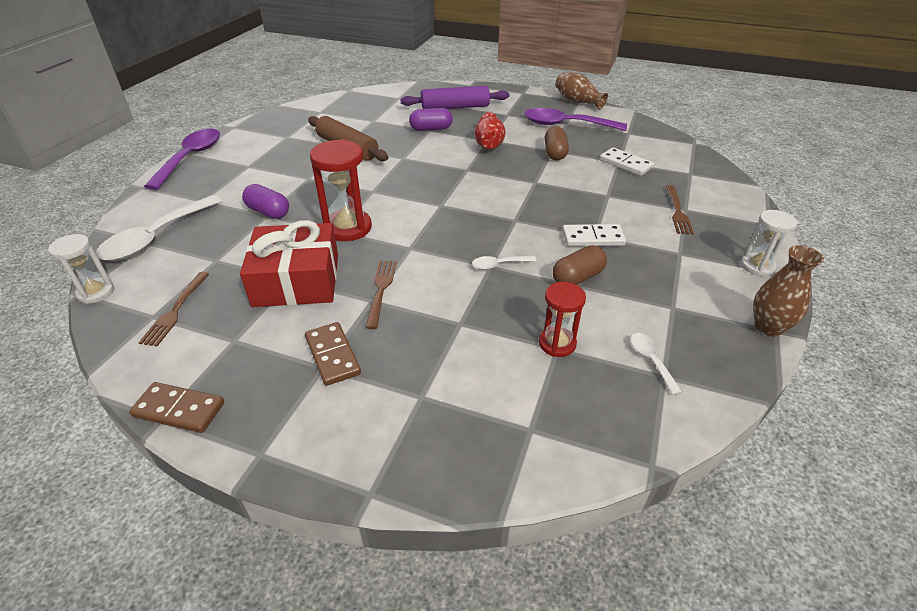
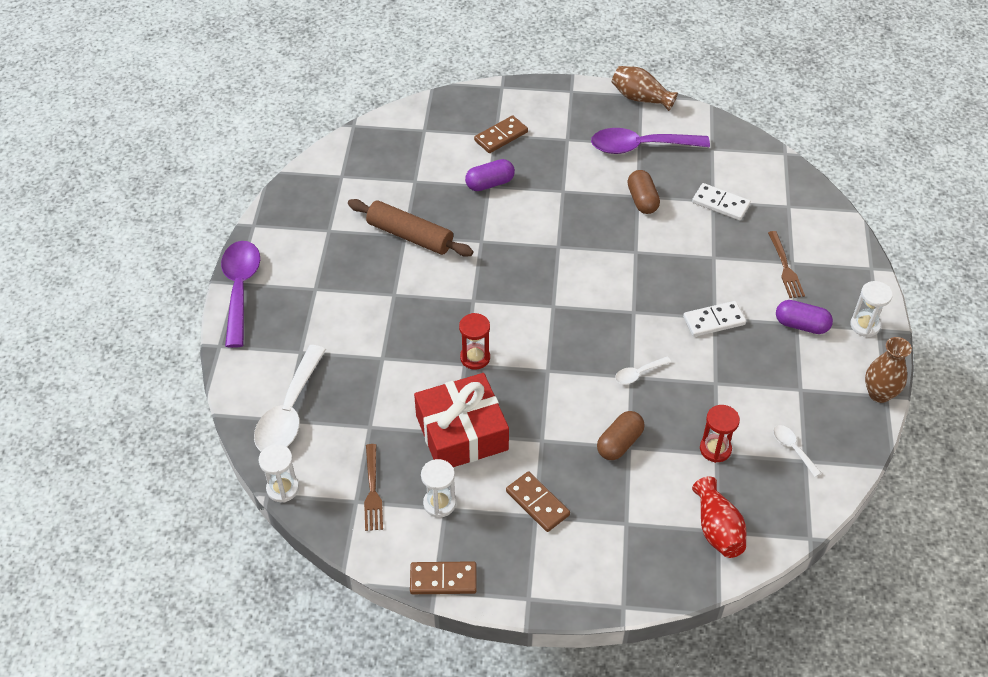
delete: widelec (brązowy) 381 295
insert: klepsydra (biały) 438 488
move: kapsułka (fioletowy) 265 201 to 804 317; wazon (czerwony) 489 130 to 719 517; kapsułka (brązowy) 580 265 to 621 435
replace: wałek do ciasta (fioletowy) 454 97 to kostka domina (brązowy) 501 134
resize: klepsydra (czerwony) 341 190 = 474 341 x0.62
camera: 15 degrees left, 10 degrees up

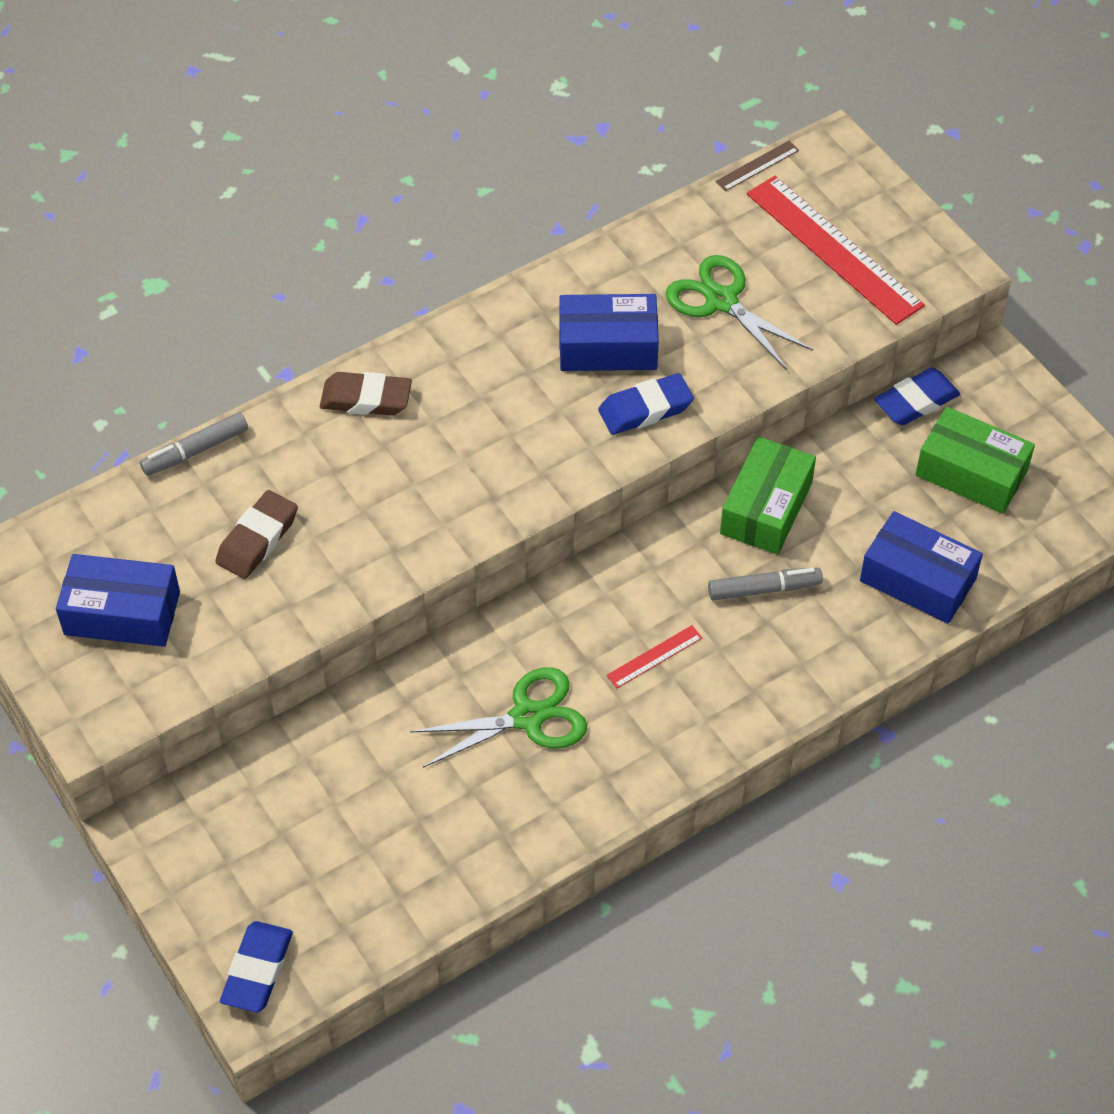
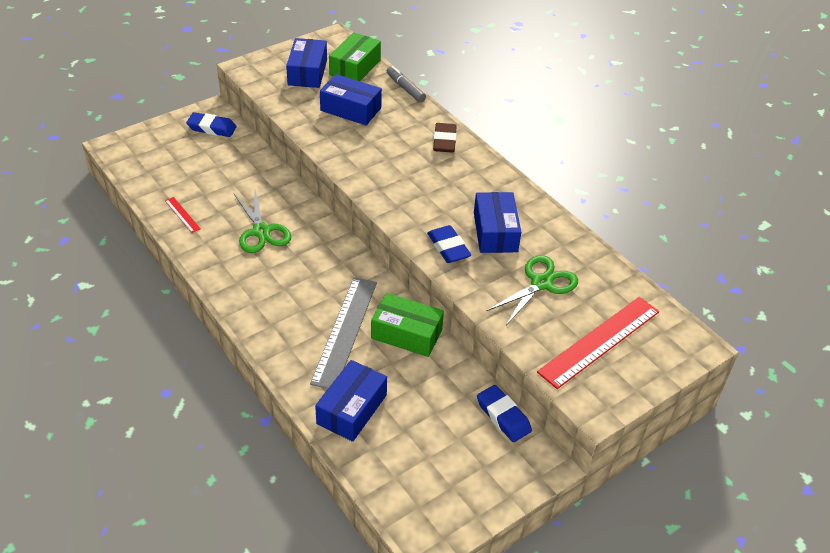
delete: linijka (brązowy) 757 166
move: gumka do mazania (niebieski) 256 967 to 211 124; linijka (czerwony) 654 656 to 183 215; pudełko (zielony) 975 460 to 355 56
replace: gumka do mazania (brązowy) 256 534 to pudełko (niebieski) 351 99; flamaster (szary) 765 584 to linijka (szary) 343 333
camera: 85 degrees right, 10 degrees down

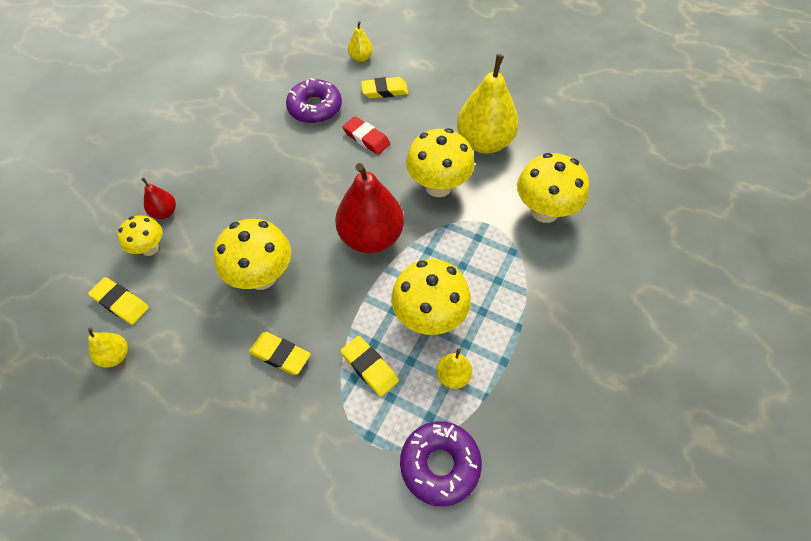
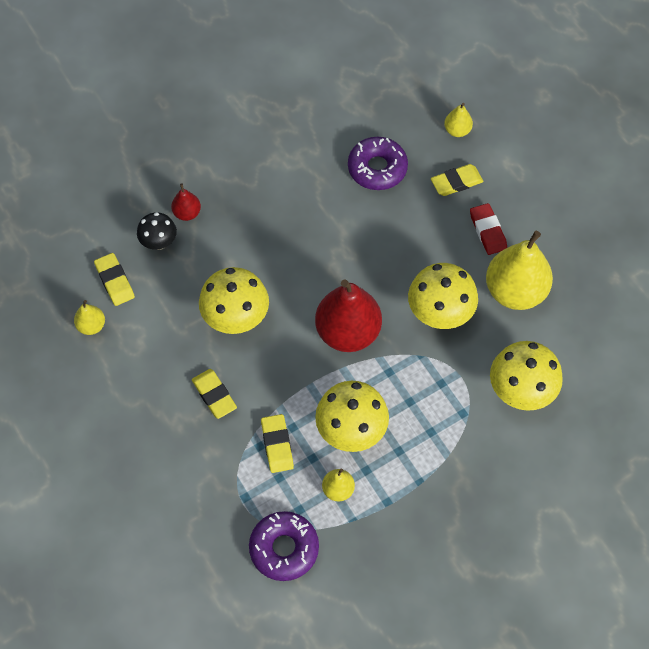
move: gumka do mazania (czerwony) 366 135 to 488 229
recolor: grzyb (żółty) 140 235 to grzyb (czarny) 157 231
rotate: gumka do mazania (żółty) 384 87 = 457 180 45 degrees counterclockwise
camera: 30 degrees right, 5 degrees up

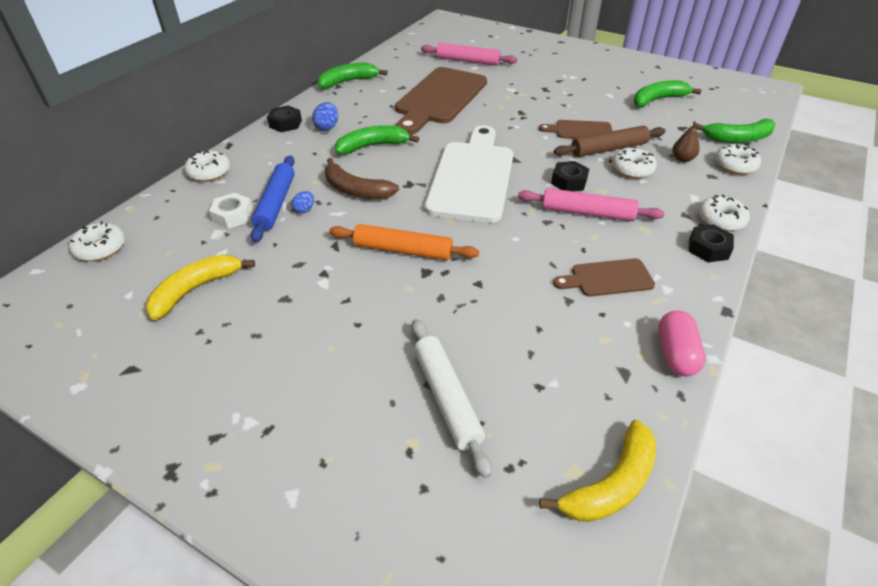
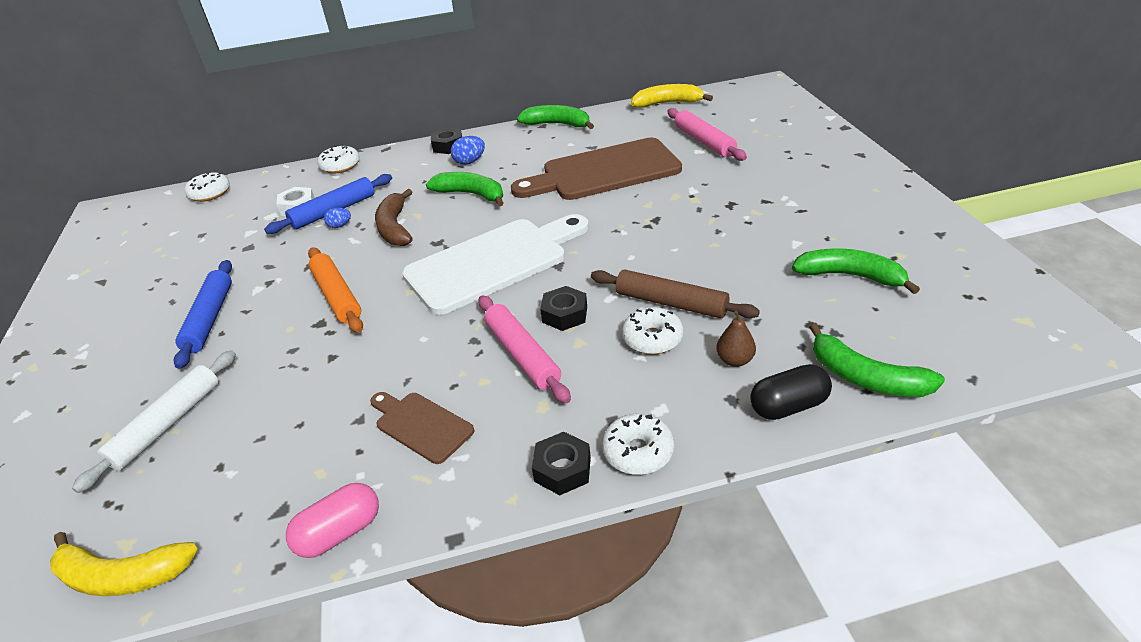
delete: deska do krojenia (brązowy) 575 129
insert: wałek do ciasta (niebieski) 203 314
move: banan (żółty) 200 287 to 672 96
replace: donut (biały) 738 159 to kapsułka (czarny) 791 392
camera: 50 degrees right, 5 degrees down

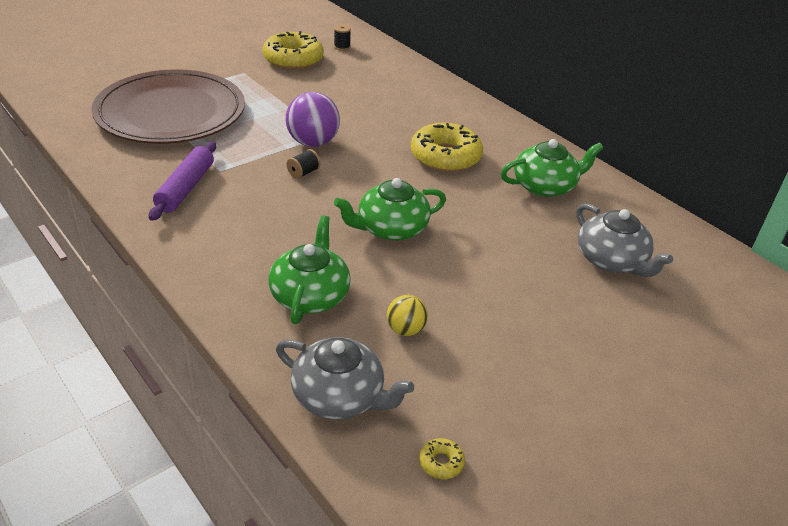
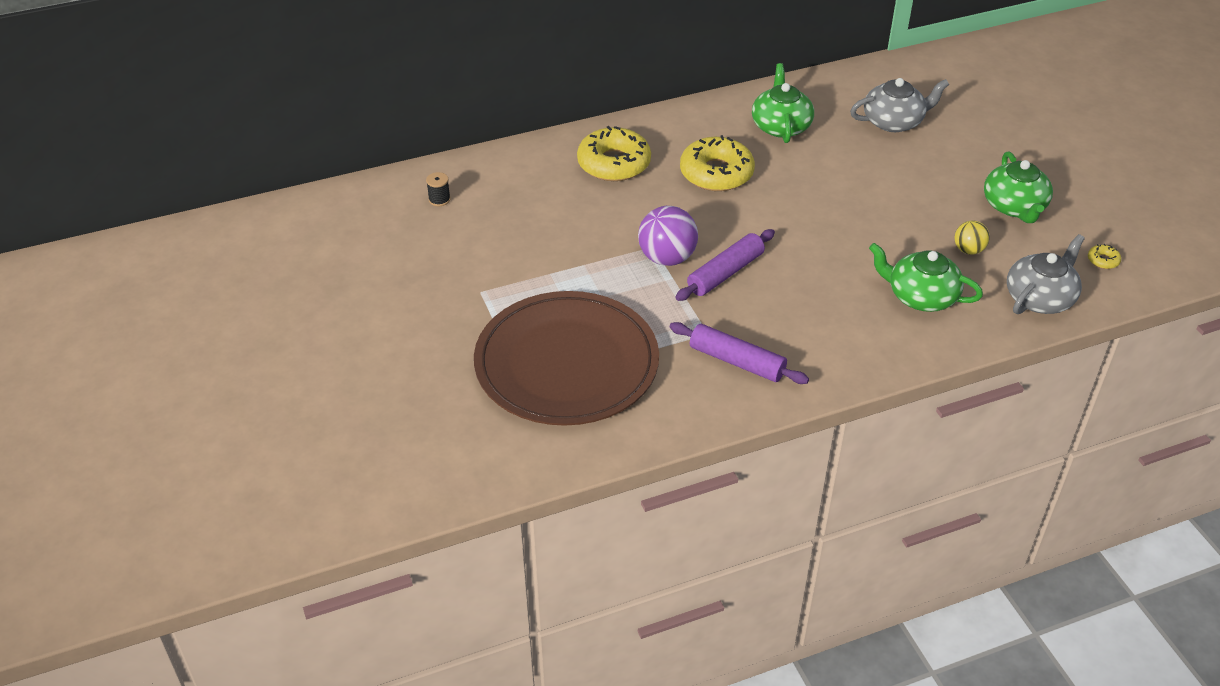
move: donut (żółty) 293 50 to 614 153; imbryk (zielony) 390 209 to 1018 187
replace: szpulka (czarny) 304 164 to wałek do ciasta (fioletowy) 725 265
camera: 70 degrees left, 5 degrees up

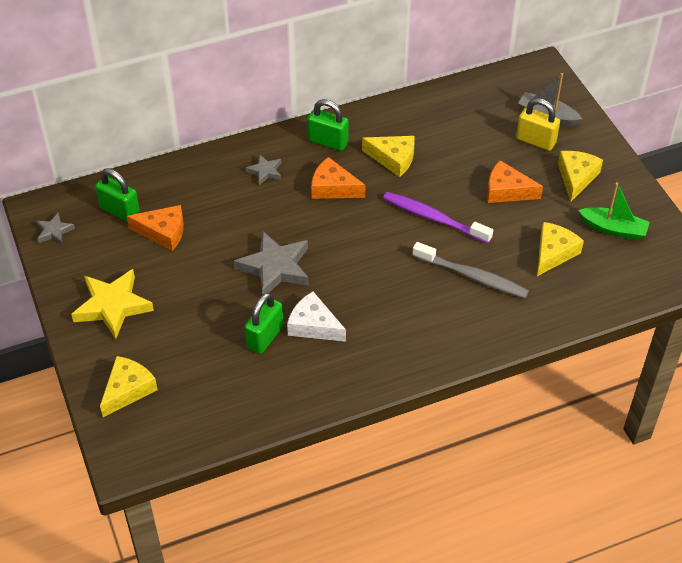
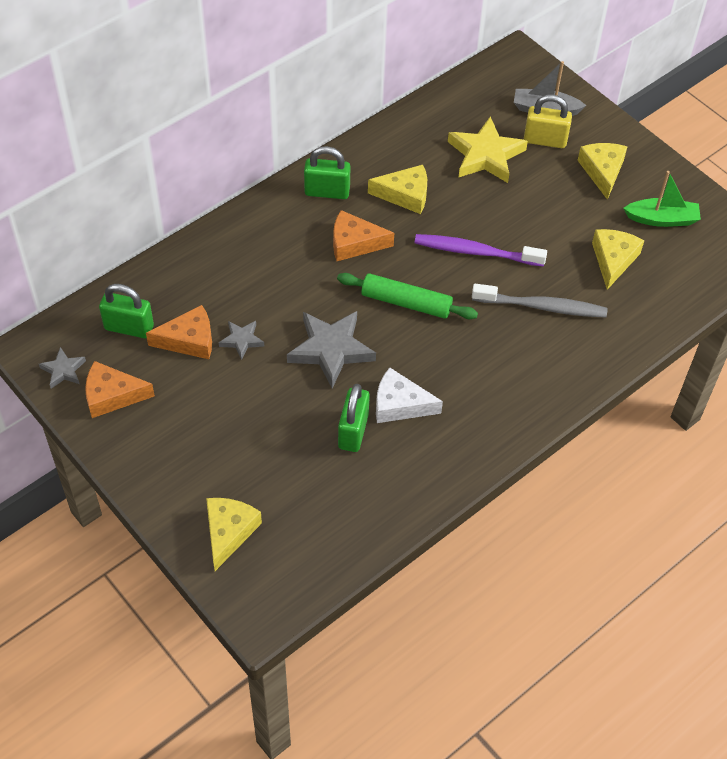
insert: wałek do ciasta (zielony) 407 296
move: gwiazda (żółty) 112 304 to 488 149; gwiazda (szary) 263 169 to 241 340; ser (pomarańczowy) 515 181 to 120 389
camera: 20 degrees left, 5 degrees up

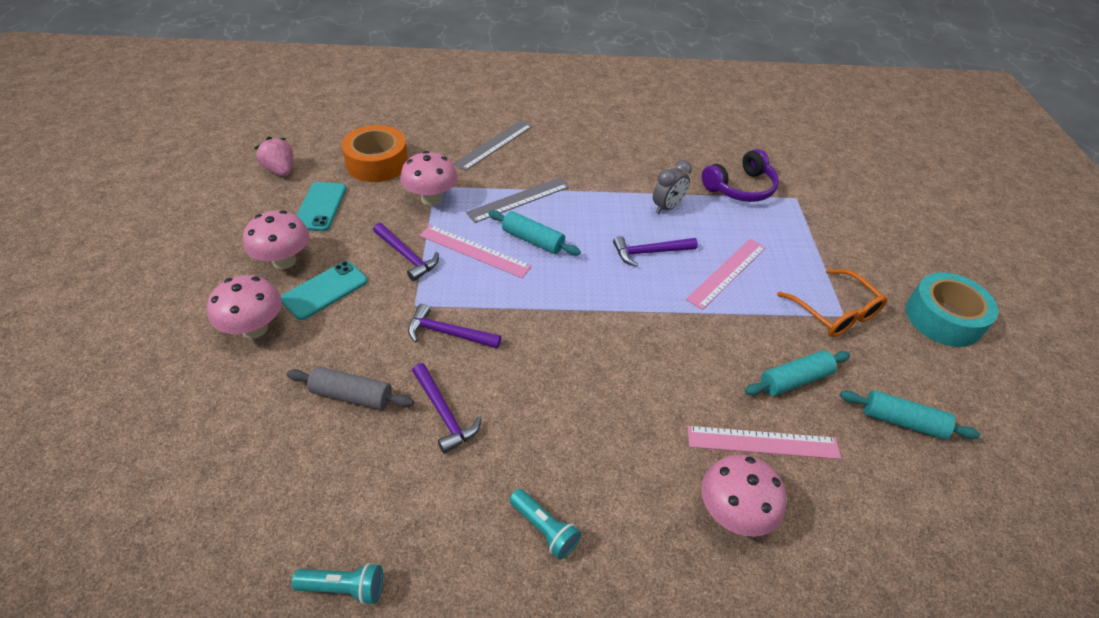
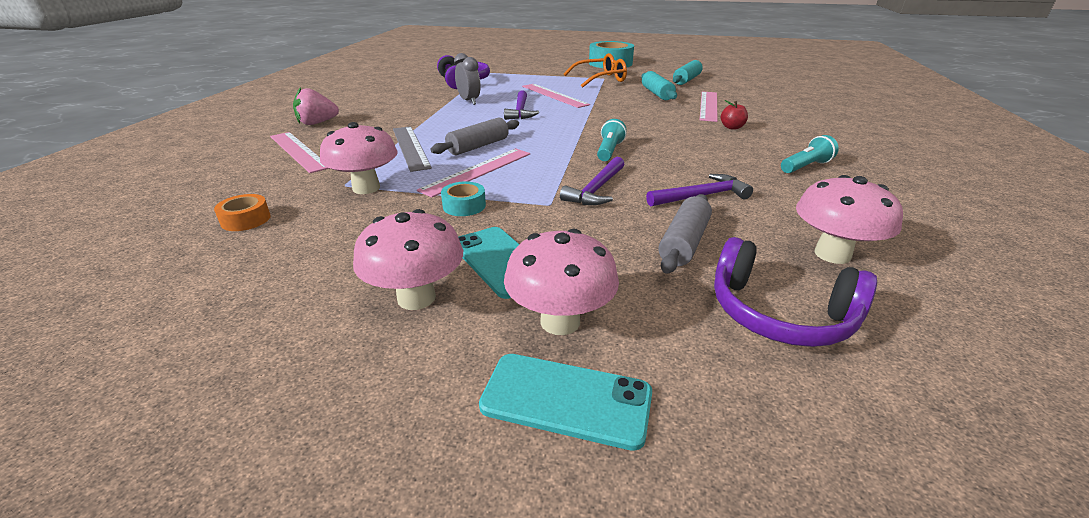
insert: słuchawki (fioletowy) 795 292; jabłko (czerwony) 734 115
move: truskawka (różowy) 274 156 to 316 106; latarka (turkusowy) 337 584 to 612 140; telefon (turkusowy) 321 206 to 565 402; grzyb (różowy) 744 495 to 849 219
replace: młotek (fioletowy) 406 252 to taśma klejąca (turkusowy) 463 198
recolor: linijka (szary) 492 145 to linijka (różowy) 300 152; wałek do ciasta (turkusowy) 534 233 to wałek do ciasta (szary) 474 136
resize: taśma klejąca (pomarańczowy) 375 153 = 242 212 x0.48
camera: 75 degrees left, 15 degrees down

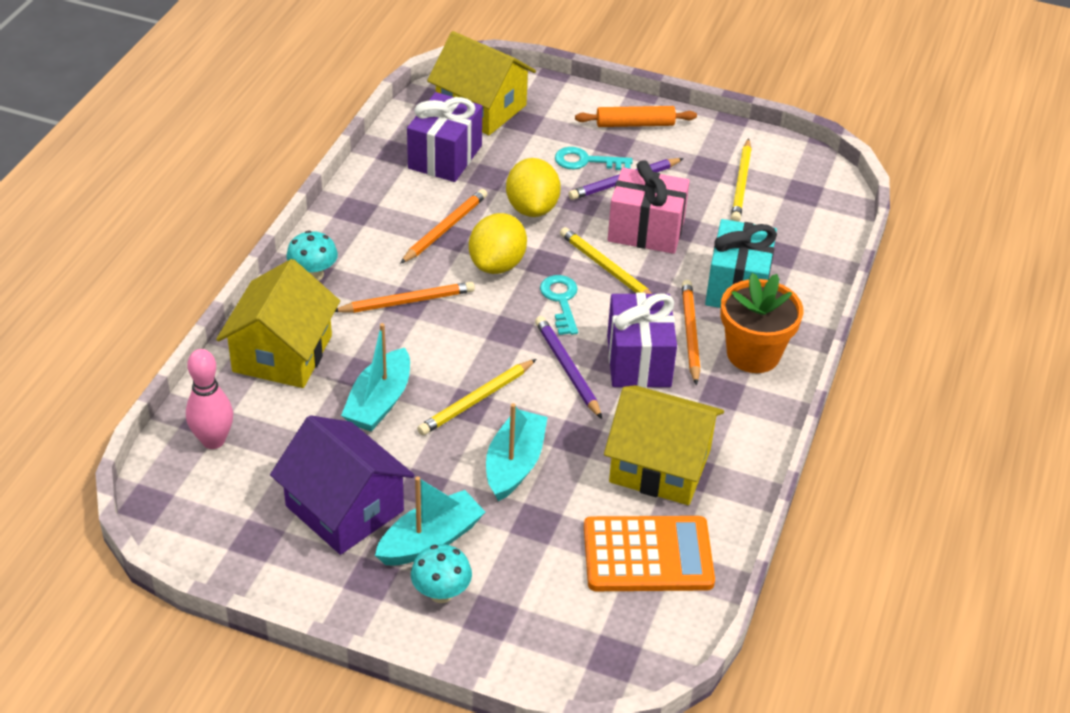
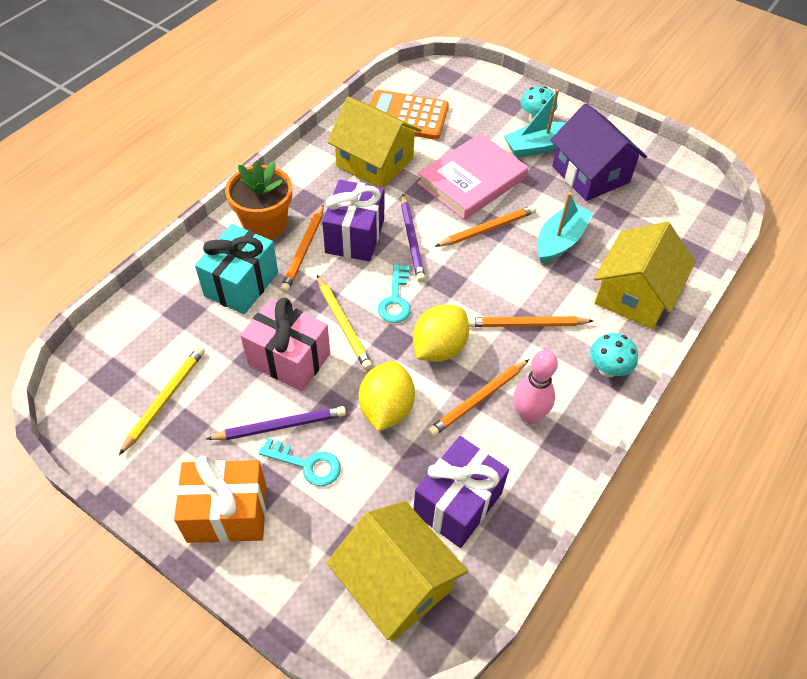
move: kręgiel (różowy) 209 399 to 536 386
replace: łódka (turkusowy) 517 452 to książka (różowy) 472 176; wałek do ciasta (pomarańczowy) 636 116 to prezent (pomarańczowy) 220 499
recolor: ołówek (żółty) 476 397 to ołówek (pomarańczowy) 485 226
camera: 165 degrees left, 10 degrees up

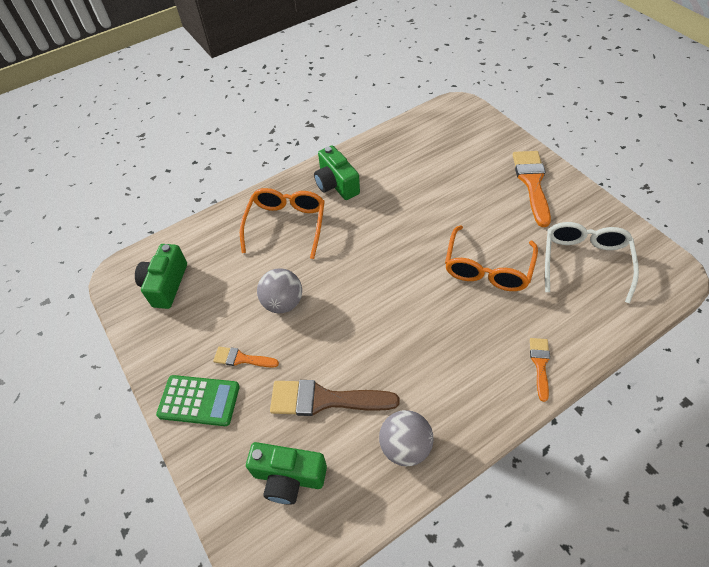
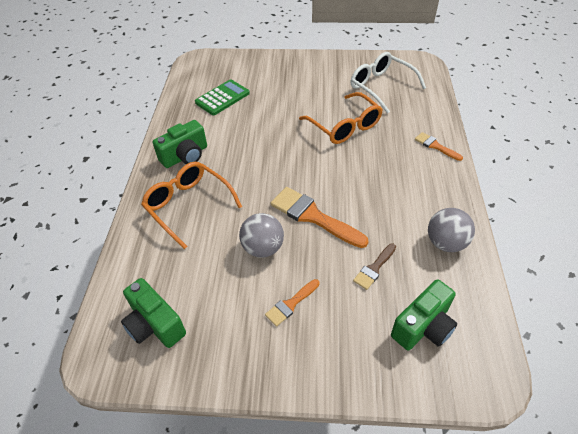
move: kalkulator (zielony) 198 400 to 222 97; pędzel (pomarańczowy) 532 189 to 320 217
rotate: aparat fotograficzny (zielony) 337 172 = 179 144 45 degrees counterclockwise
resize: pędzel (brązowy) 334 398 = 374 267 x0.54
camera: 55 degrees left, 5 degrees down

